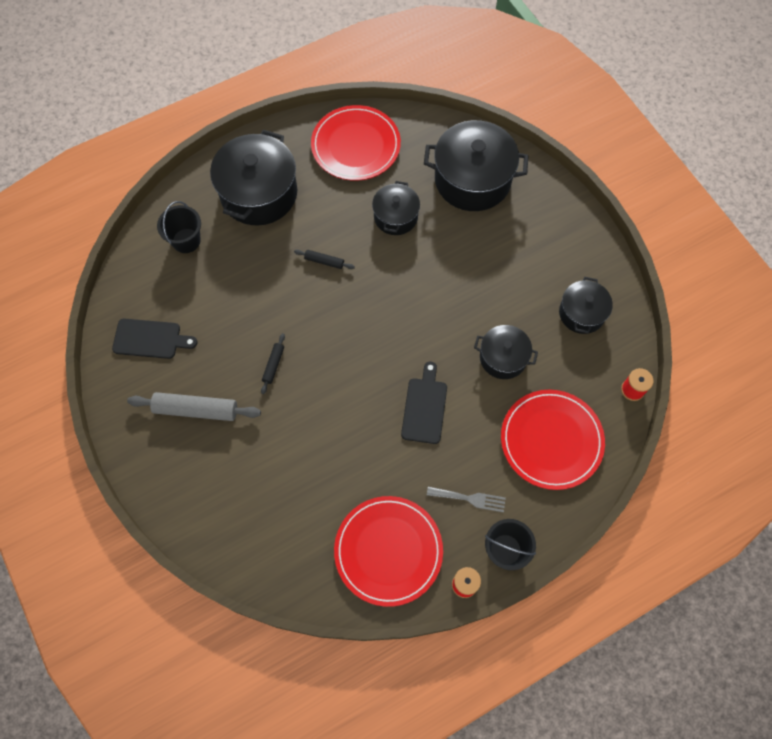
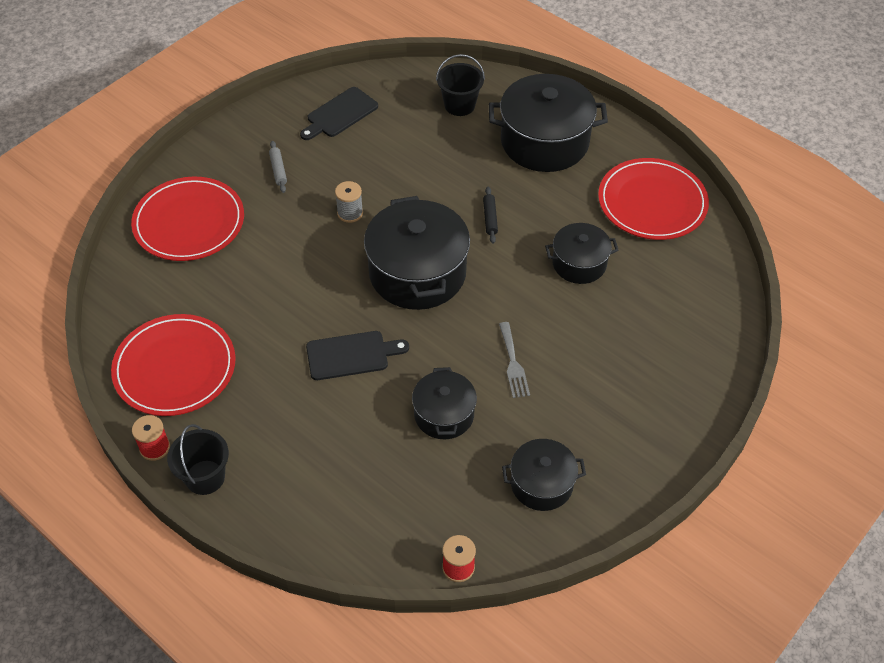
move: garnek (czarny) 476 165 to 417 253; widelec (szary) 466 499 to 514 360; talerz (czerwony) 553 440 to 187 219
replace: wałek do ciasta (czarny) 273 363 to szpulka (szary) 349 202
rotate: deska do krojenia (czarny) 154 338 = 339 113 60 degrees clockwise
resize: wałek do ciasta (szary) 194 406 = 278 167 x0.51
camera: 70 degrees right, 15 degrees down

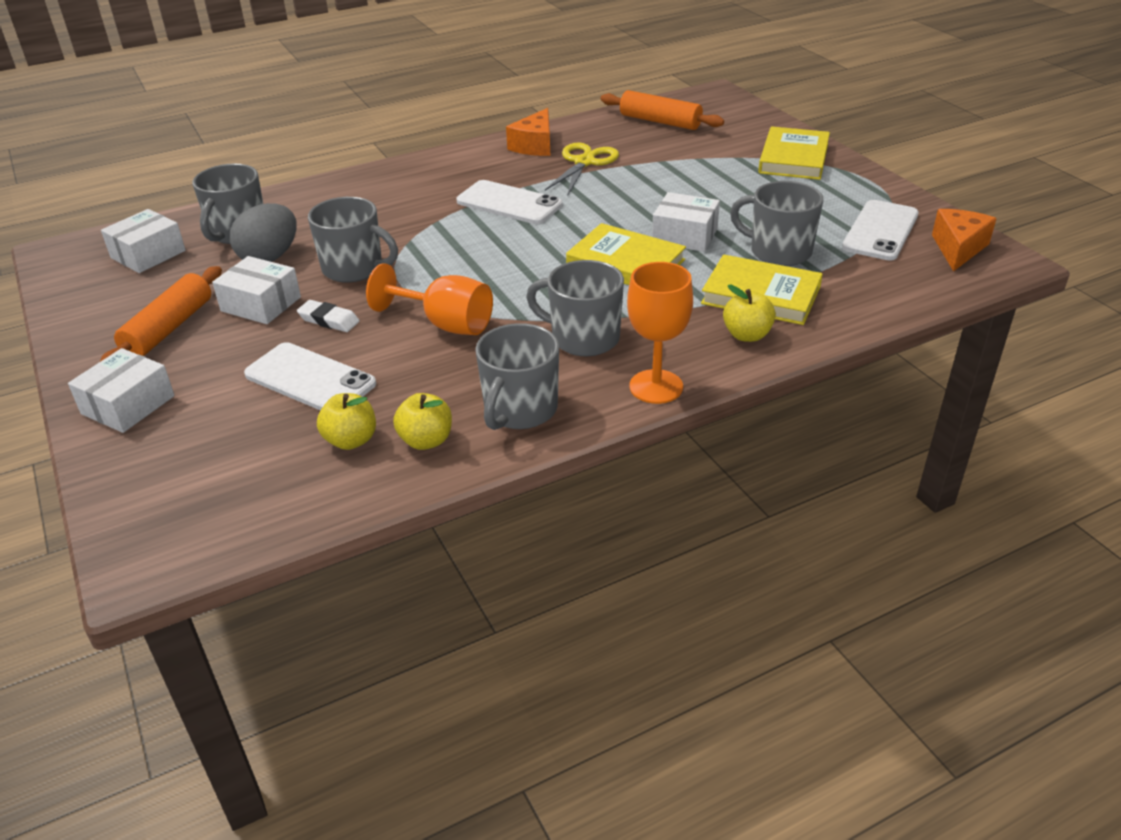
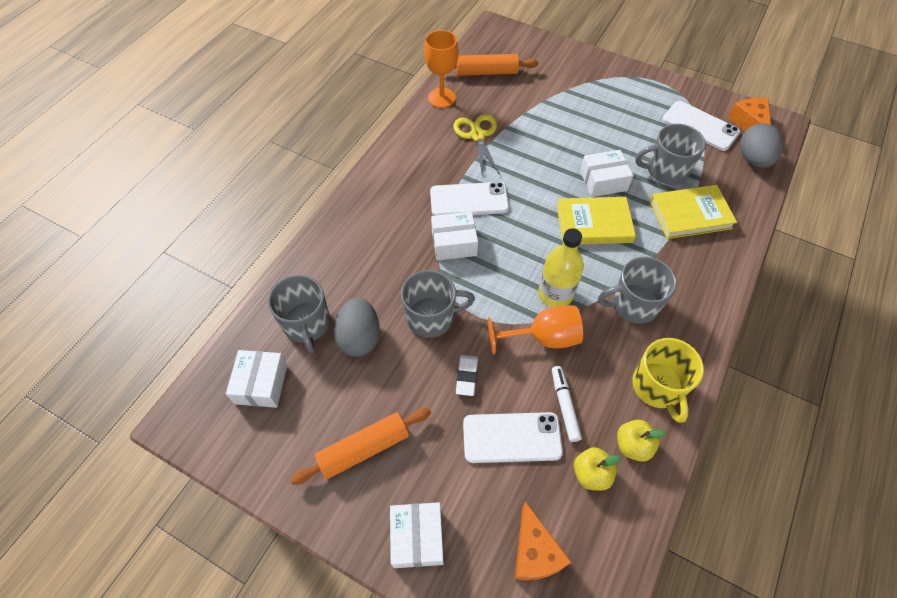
delete: jabłko (żółty) 749 313; książka (żółty) 794 153
insert: butelka (żółty) 561 267; flamaster (biały) 567 404; jajko (szary) 761 145
move: pudełko (biały) 256 290 to 454 236; ser (pomarańczowy) 528 132 to 543 540; kielich (pomarańczowy) 660 333 to 441 69
recolor: kubek (szary) 517 376 to kubek (żółty) 668 380
rotate: wałek do ciasta (pomarańczowy) 161 314 = 360 446 75 degrees clockwise; gumka do mazania (biały) 328 316 = 467 375 75 degrees counterclockwise; telefon (biały) 880 230 = 701 126 45 degrees counterclockwise
camera: 35 degrees left, 20 degrees up

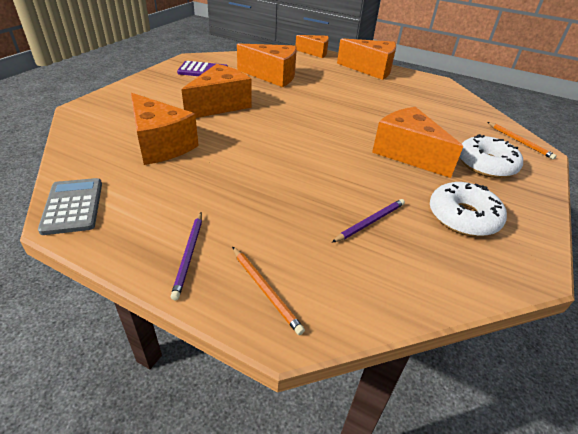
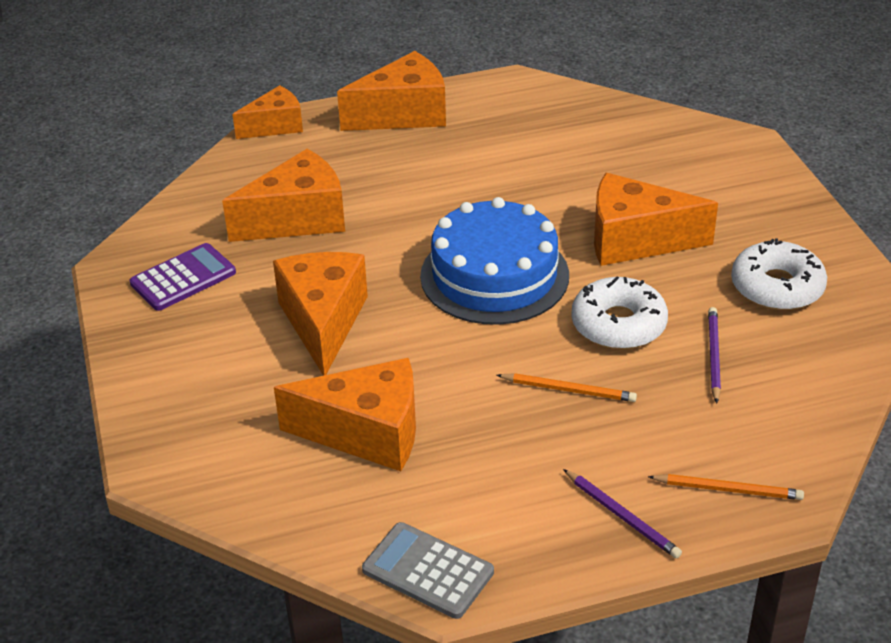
insert: tort (niebieski) 494 261
move: donut (biały) 491 156 to 619 313; ołówek (pomarańczowy) 522 140 to 567 387
camera: 40 degrees left, 0 degrees up

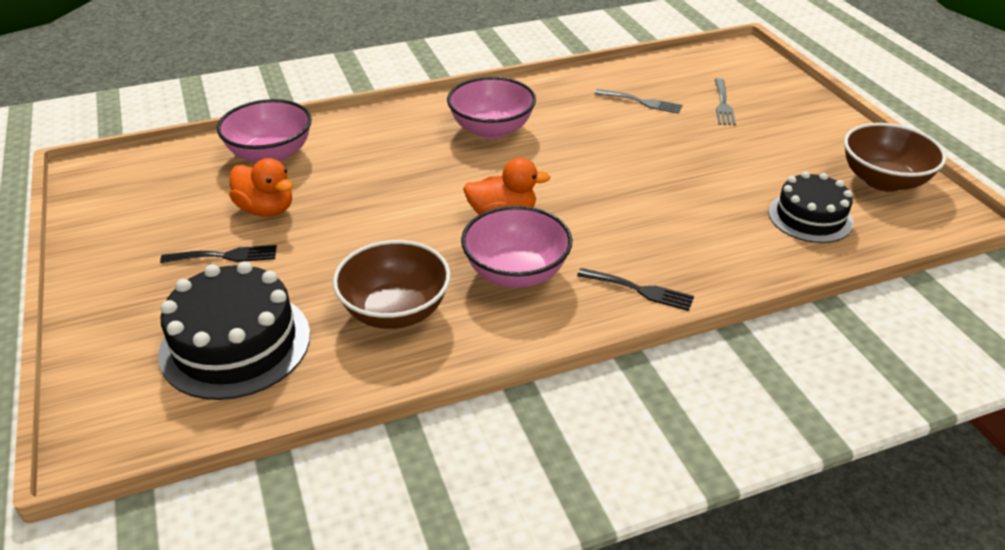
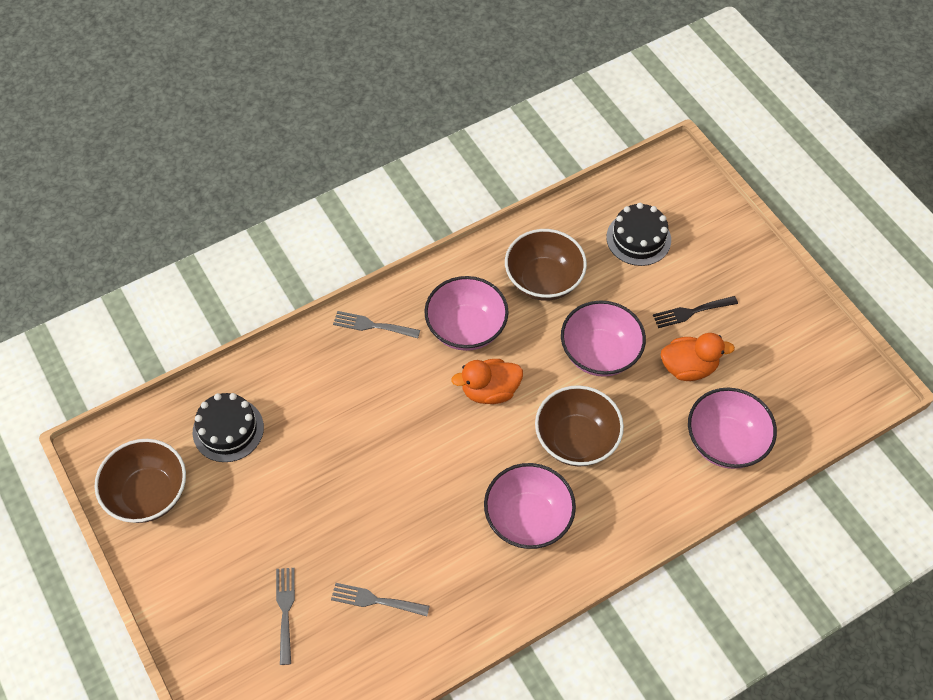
insert: miska (brązowy) 579 426; miska (różowy) 603 338
recolor: widelec (czarny) 635 289 to widelec (szary) 376 324
rotate: kaczka (pomarańczowy) 261 187 = 698 357 150 degrees clockwise
resize: tort (czarny) 234 330 = 638 234 x0.66
camera: 170 degrees right, 20 degrees up

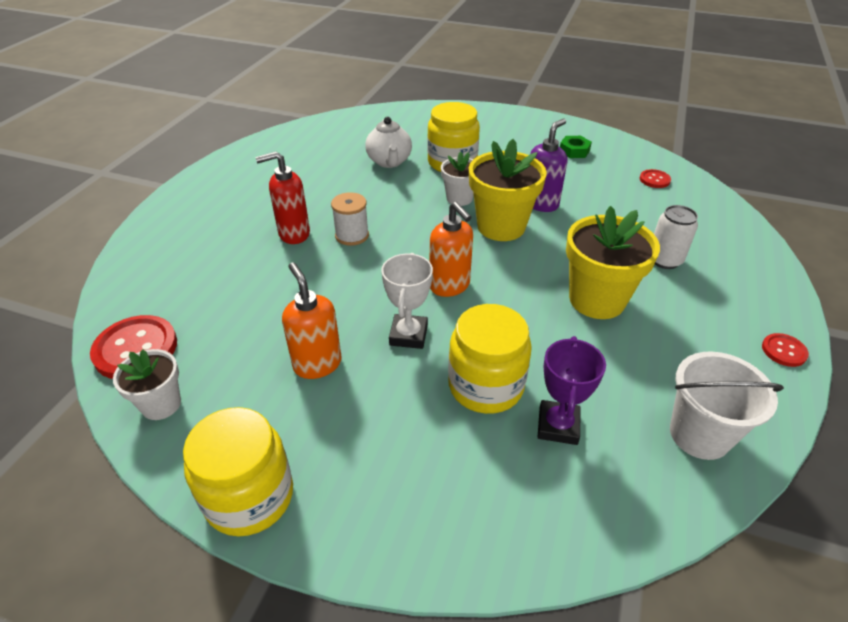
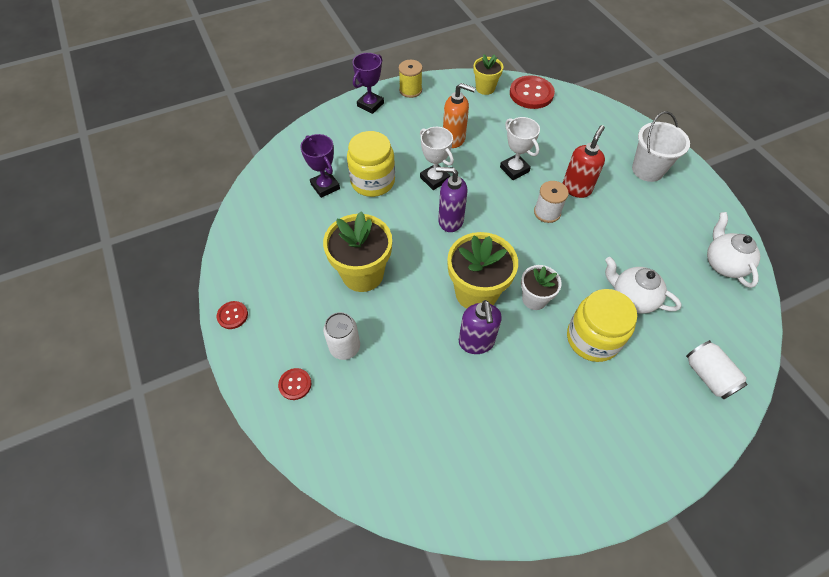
delete: nakrętka (zielony) 576 147
insert: puchar (fioletowy) 368 83; puchar (biały) 520 148; puszka (biały) 717 369; imbryk (biały) 733 250
move: guzik (czerwony) 655 178 to 294 384; wiadro (biały) 727 405 to 661 146
replace: słoik (żółty) 238 471 to szpulka (żółty) 410 79
recolor: doniczka (biały) 147 384 to doniczka (żółty) 488 74; dozownik mydła (pomarańczowy) 451 249 to dozownik mydła (fioletowy) 452 199
camera: 135 degrees right, 15 degrees up

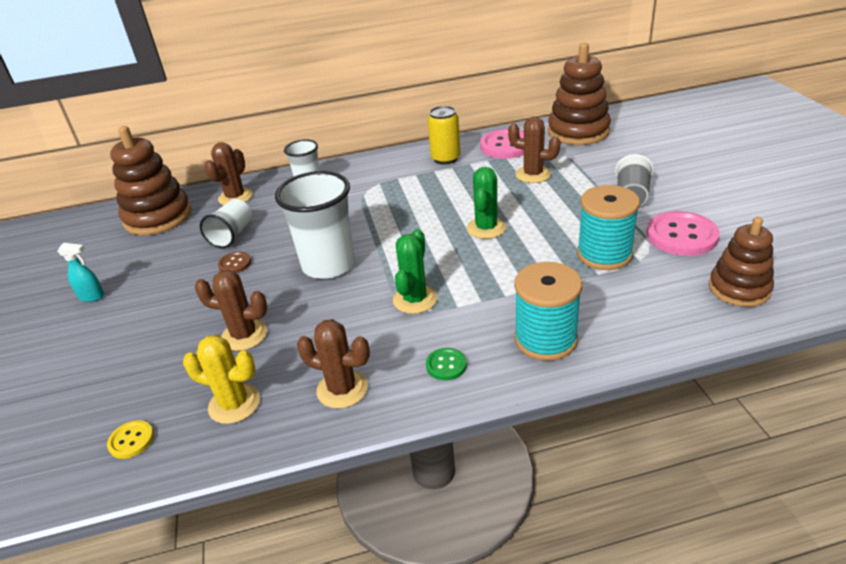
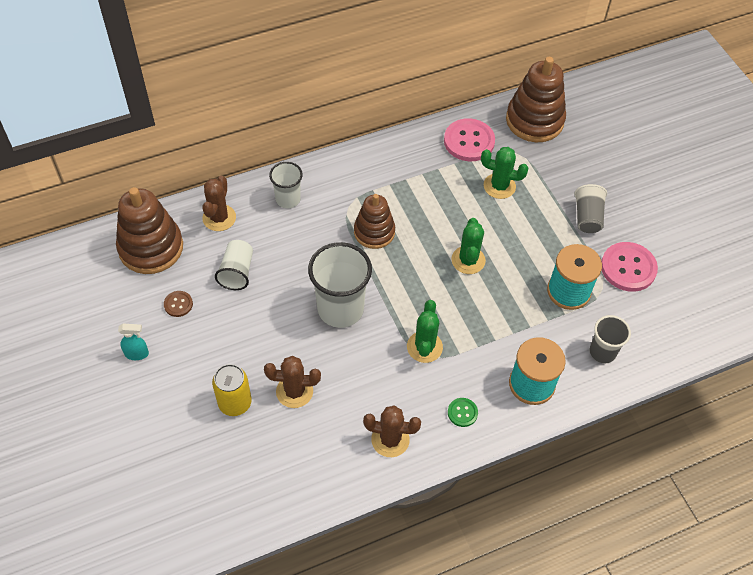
delete: guzik (żółty) 130 439; kaktus (żółty) 221 379
insert: szklanka (szary) 610 339
move: guzik (brązowy) 234 262 to 178 304; puszka (żółty) 444 135 to 232 390; zabawka nakładanka (brązowy) 741 262 to 374 221
recolor: kaktus (brązowy) 534 150 to kaktus (zielony) 505 173
camera: 15 degrees left, 20 degrees up

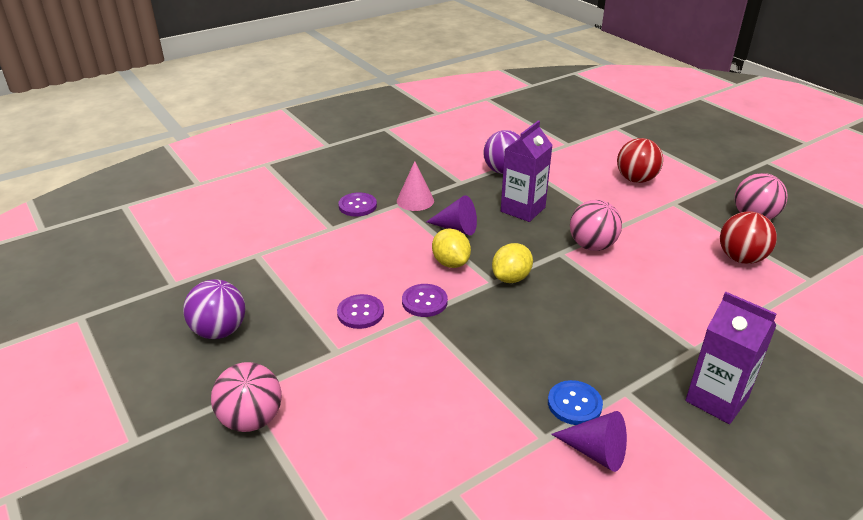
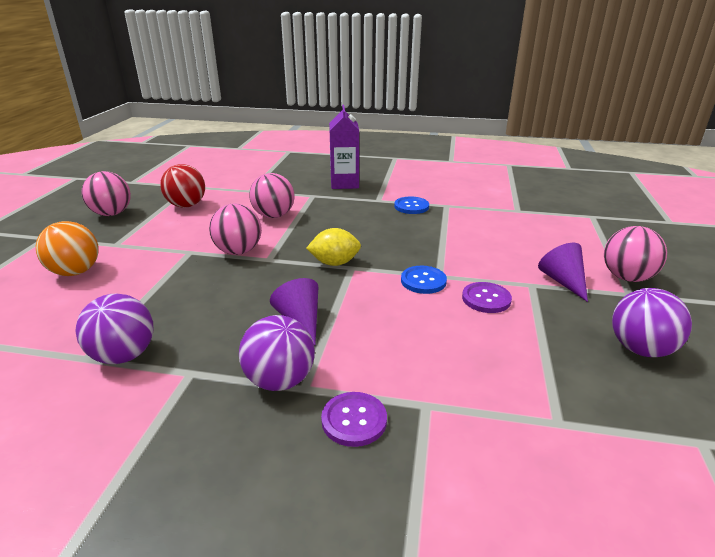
delete: cytryna (żółty) 451 248; karton mleka (fioletowy) 527 171
insert: piłka (różowy) 271 195
move: stożek (fioletowy) 589 441 to 563 272
replace: stożek (różowy) 415 186 to piłka (fioletowy) 277 353
recolor: guzik (fioletowy) 425 300 to guzik (niebieski) 424 280; piłka (czerwony) 640 160 to piłka (pomarańczowy) 67 248
camera: 135 degrees left, 5 degrees down

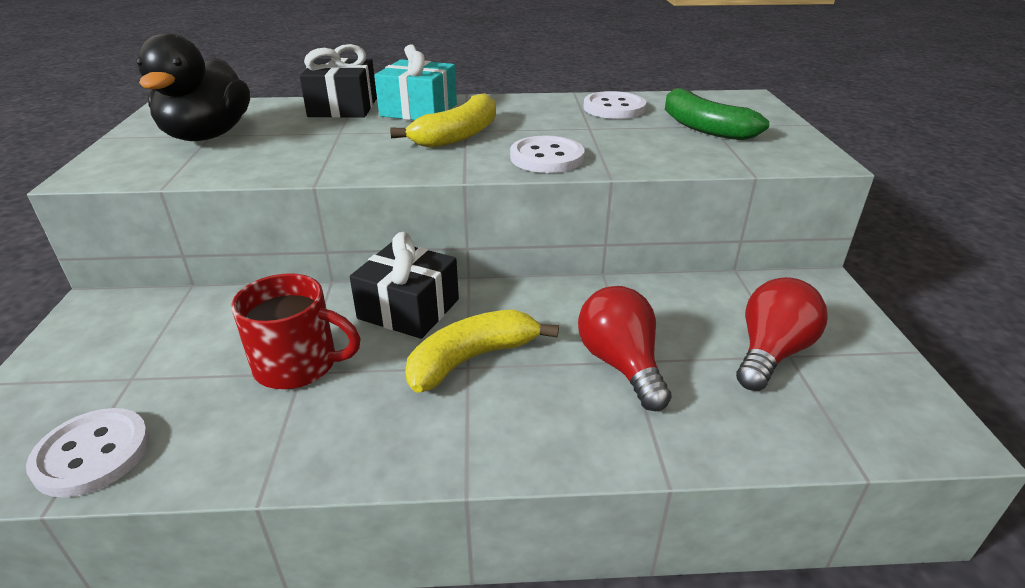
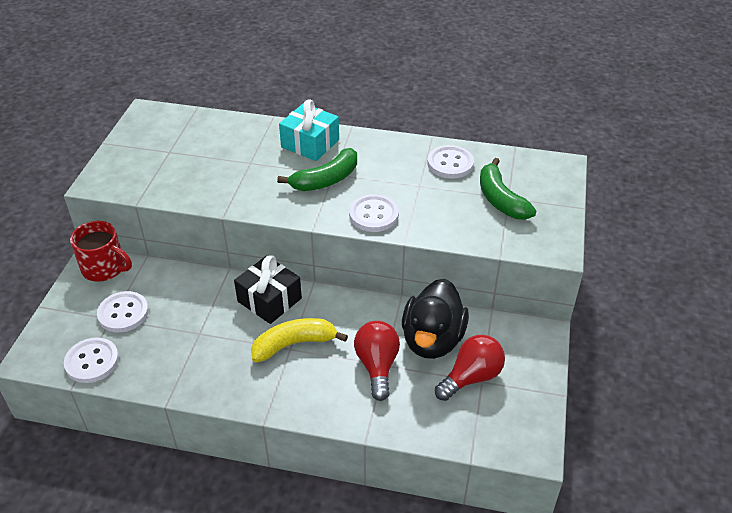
delete: prezent (czarny) 338 81
insert: guzik (biały) 123 312
move: kaczka (czarny) 193 87 to 435 319; kubek (czerwony) 296 331 to 101 251
recolor: banan (żółty) 443 120 to banan (zielony) 317 169
camera: 15 degrees right, 10 degrees up

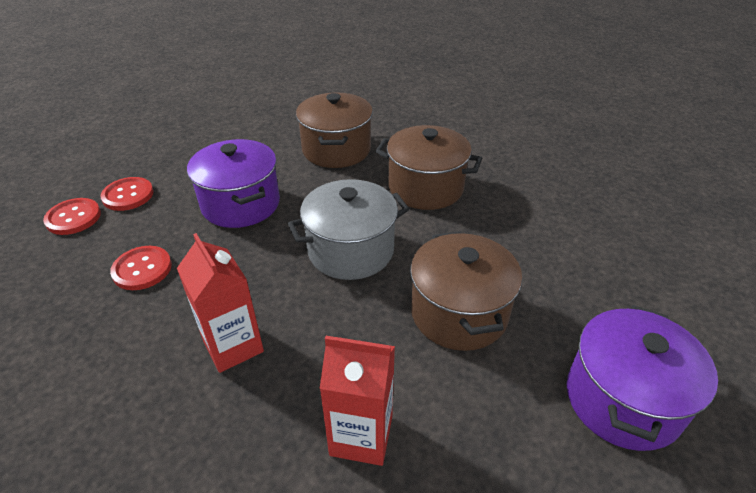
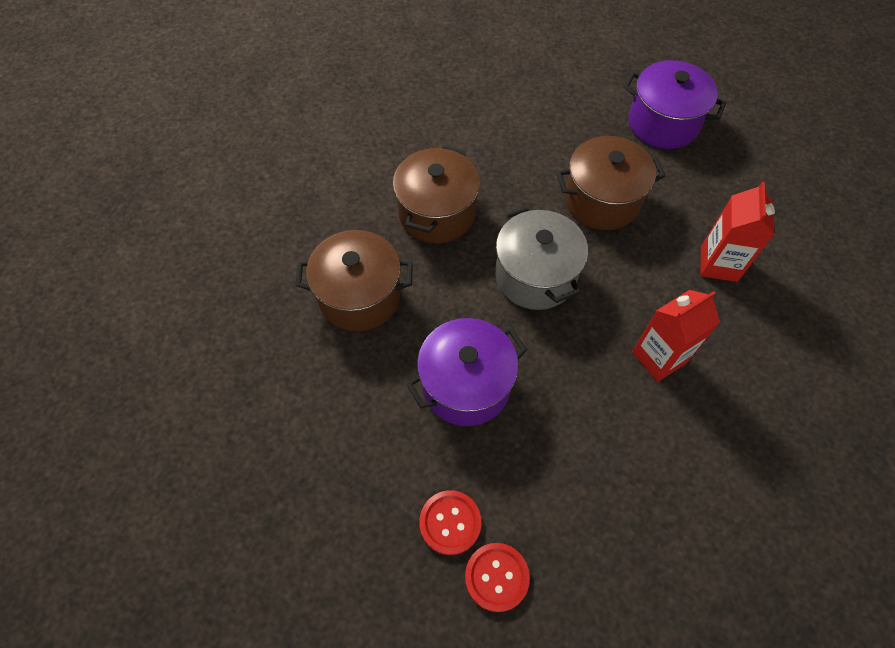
delete: guzik (czerwony) 141 268
camera: 90 degrees left, 20 degrees up

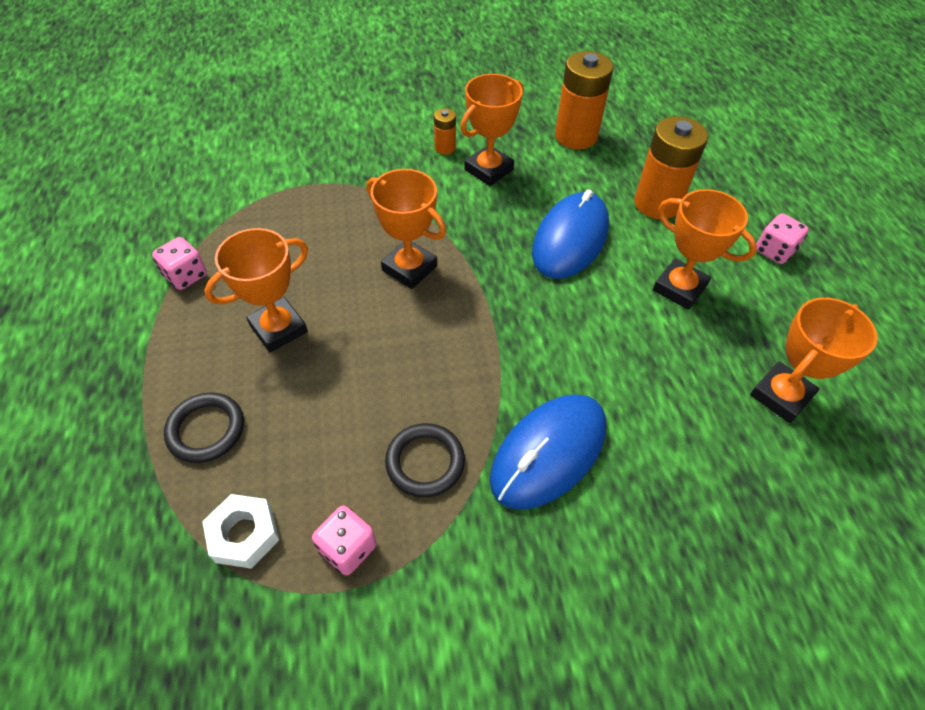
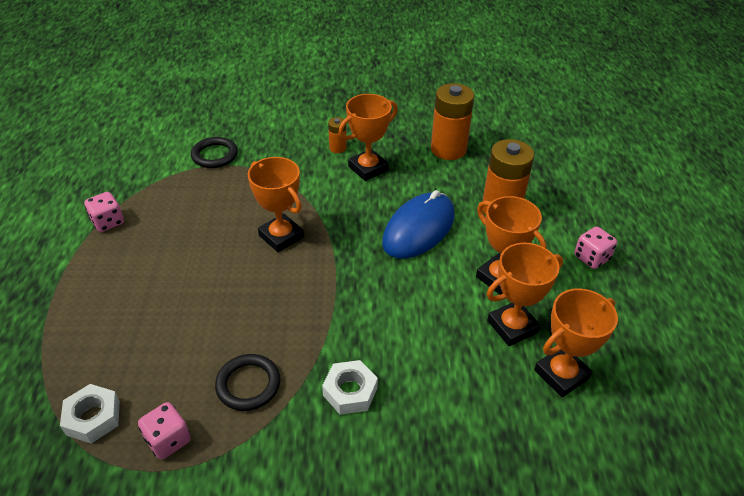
move: pierścień (czarny) 204 427 to 214 152; puchar (pomarańczowy) 256 290 to 525 294
replace: myszka (niebieski) 548 452 to nakrętka (biały) 350 387
camera: 10 degrees right, 10 degrees down

